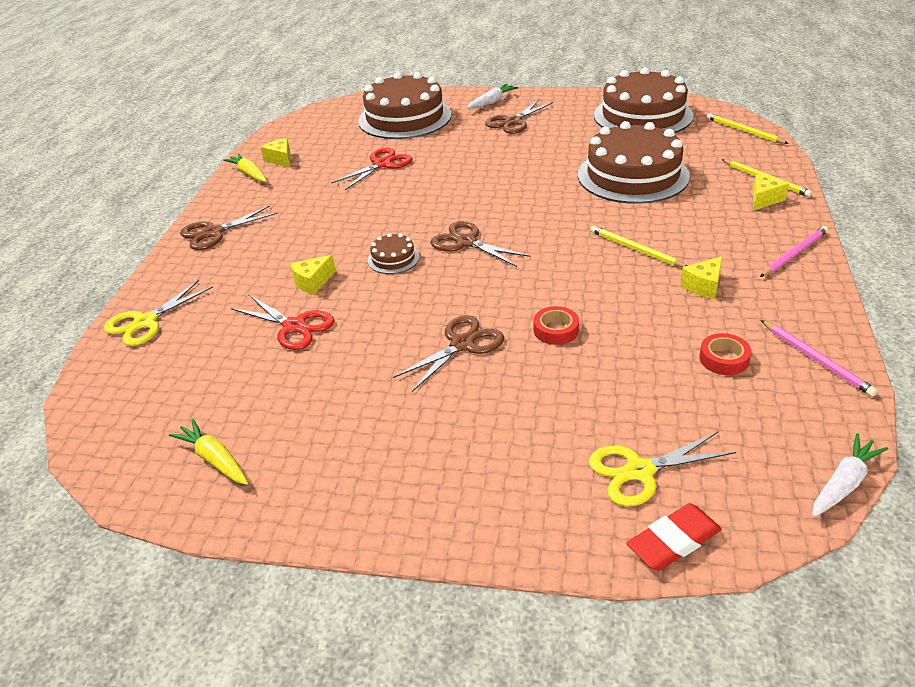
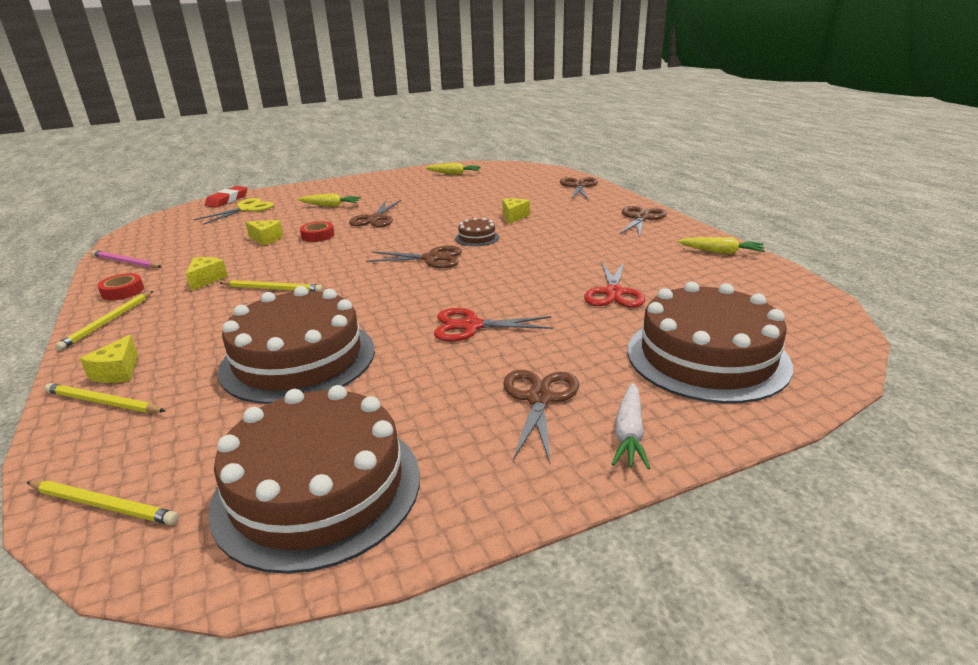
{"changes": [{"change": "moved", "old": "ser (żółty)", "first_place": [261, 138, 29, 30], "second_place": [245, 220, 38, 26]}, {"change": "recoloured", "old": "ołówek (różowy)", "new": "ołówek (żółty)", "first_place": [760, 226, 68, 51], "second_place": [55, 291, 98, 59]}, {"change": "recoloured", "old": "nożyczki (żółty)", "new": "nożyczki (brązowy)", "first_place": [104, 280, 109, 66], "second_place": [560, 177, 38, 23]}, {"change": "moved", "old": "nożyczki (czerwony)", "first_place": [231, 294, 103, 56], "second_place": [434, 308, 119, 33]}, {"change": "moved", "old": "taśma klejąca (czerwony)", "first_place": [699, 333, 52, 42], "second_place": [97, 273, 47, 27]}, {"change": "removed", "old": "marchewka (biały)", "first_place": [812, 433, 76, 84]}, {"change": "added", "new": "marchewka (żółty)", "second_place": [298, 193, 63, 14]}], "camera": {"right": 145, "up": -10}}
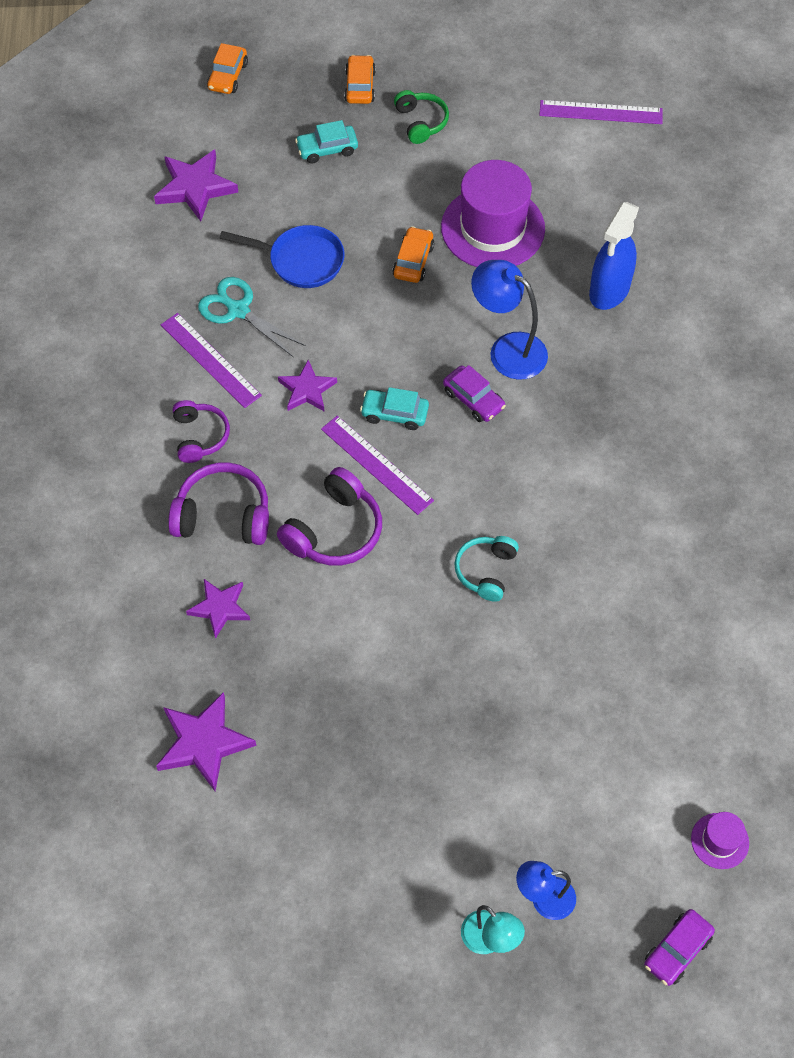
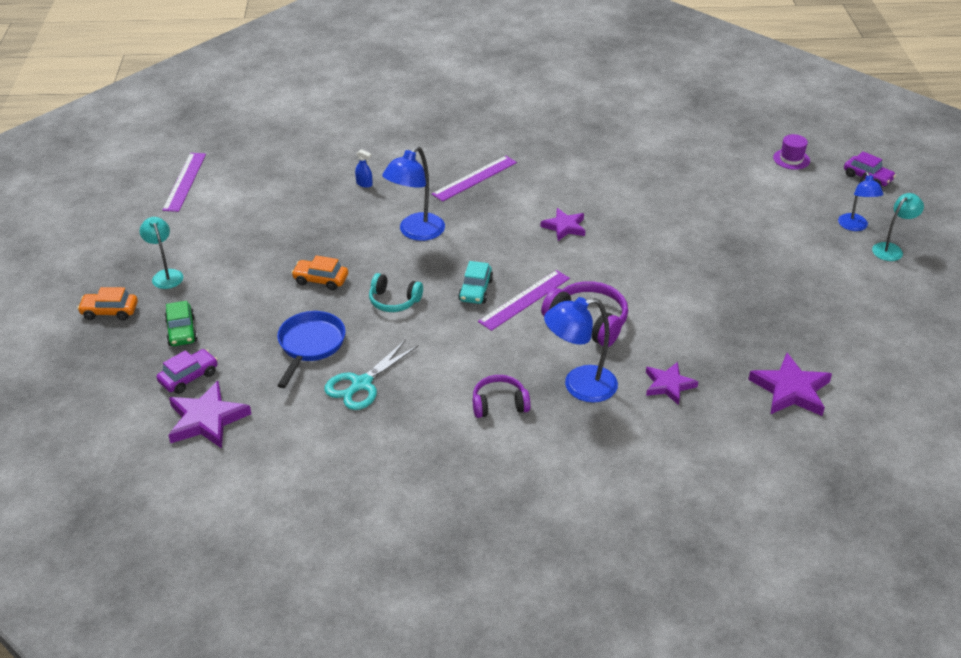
{"changes": [{"change": "removed", "old": "samochód (pomarańczowy)", "first_place": [207, 43, 41, 51]}, {"change": "replaced", "old": "słuchawki (zielony)", "new": "lampka (turkusowy)", "first_place": [394, 90, 55, 54], "second_place": [140, 217, 43, 72]}, {"change": "recoloured", "old": "samochód (turkusowy)", "new": "samochód (zielony)", "first_place": [295, 120, 63, 43], "second_place": [164, 301, 33, 45]}, {"change": "removed", "old": "kapelusz (fioletowy)", "first_place": [441, 160, 104, 107]}, {"change": "resized", "old": "spryskiwacz (niebieski)", "first_place": [589, 202, 50, 108], "second_place": [355, 149, 18, 39], "factor": 0.41}, {"change": "moved", "old": "linijka (fioletowy)", "first_place": [161, 313, 101, 95], "second_place": [432, 156, 85, 46]}, {"change": "moved", "old": "gwiazda (fioletowy)", "first_place": [278, 360, 59, 51], "second_place": [541, 208, 44, 33]}, {"change": "moved", "old": "samochód (fioletowy)", "first_place": [443, 365, 63, 57], "second_place": [157, 349, 61, 45]}, {"change": "replaced", "old": "słuchawki (fioletowy)", "new": "lampka (niebieski)", "first_place": [168, 462, 101, 83], "second_place": [544, 297, 74, 106]}, {"change": "moved", "old": "słuchawki (turkusowy)", "first_place": [454, 536, 65, 66], "second_place": [369, 273, 54, 39]}], "camera": {"right": -90, "up": -20}}
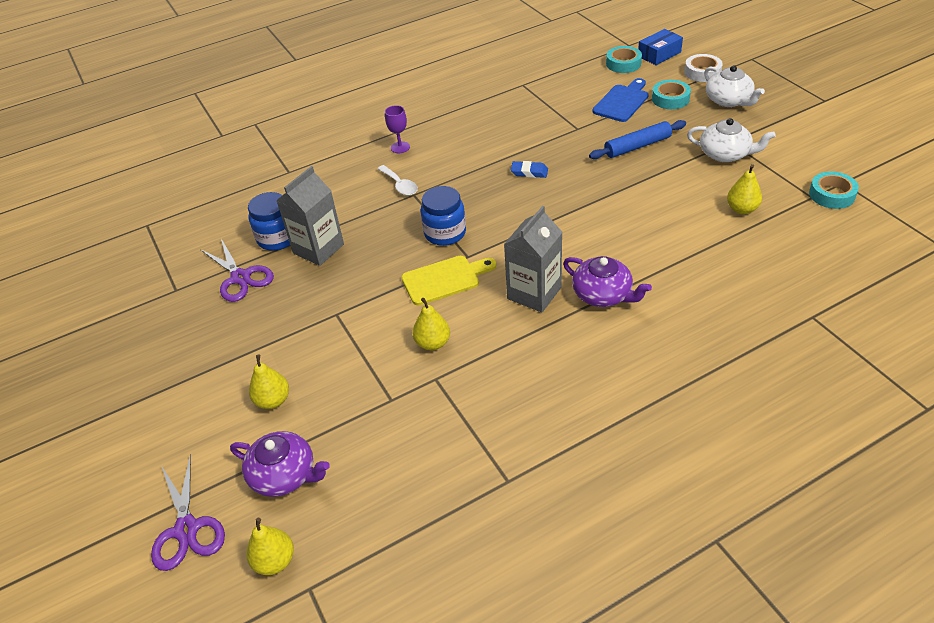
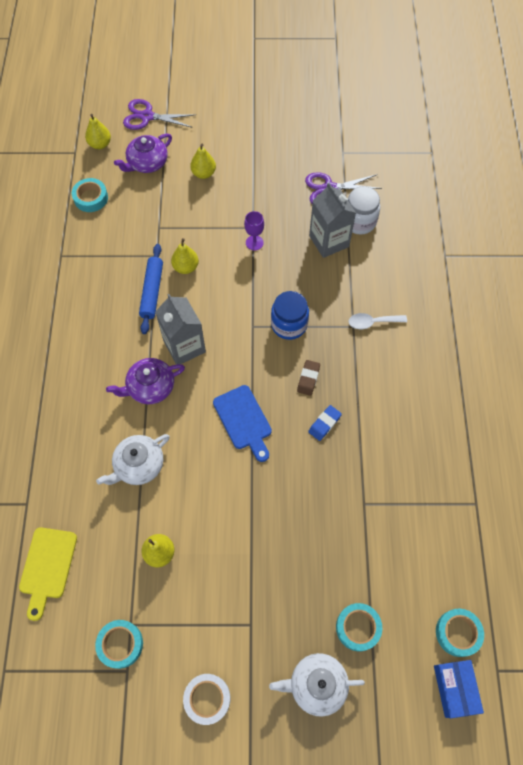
{"changes": [{"change": "moved", "old": "taśma klejąca (biały)", "first_place": [684, 54, 39, 28], "second_place": [183, 674, 47, 51]}, {"change": "moved", "old": "deska do krojenia (niebieski)", "first_place": [592, 78, 57, 44], "second_place": [213, 385, 59, 77]}, {"change": "moved", "old": "kielich (fioletowy)", "first_place": [385, 105, 25, 48], "second_place": [244, 211, 20, 40]}, {"change": "moved", "old": "imbryk (biały)", "first_place": [687, 118, 89, 44], "second_place": [96, 434, 74, 51]}, {"change": "moved", "old": "wałek do ciasta (niebieski)", "first_place": [589, 120, 97, 39], "second_place": [139, 244, 24, 90]}, {"change": "recoloured", "old": "słoik (niebieski)", "new": "słoik (biały)", "first_place": [248, 192, 42, 59], "second_place": [347, 186, 34, 48]}, {"change": "moved", "old": "deska do krojenia (żółty)", "first_place": [402, 256, 94, 50], "second_place": [19, 527, 58, 94]}, {"change": "added", "new": "taśma klejąca (turkusowy)", "second_place": [72, 178, 36, 34]}, {"change": "added", "new": "gumka do mazania (brązowy)", "second_place": [297, 360, 23, 36]}], "camera": {"right": 115, "up": 20}}
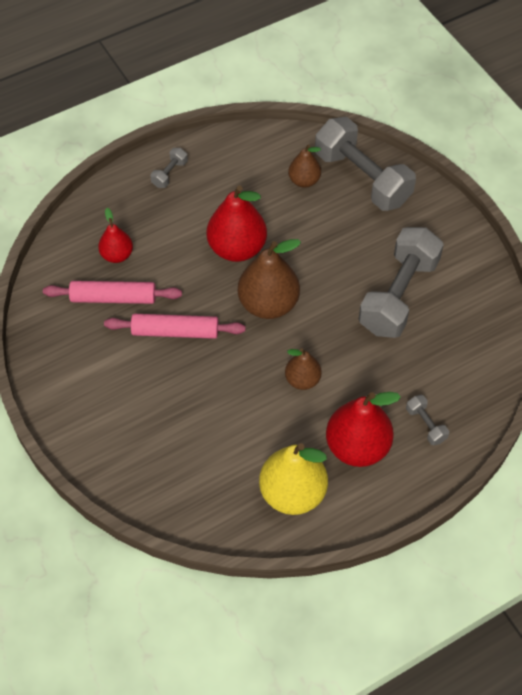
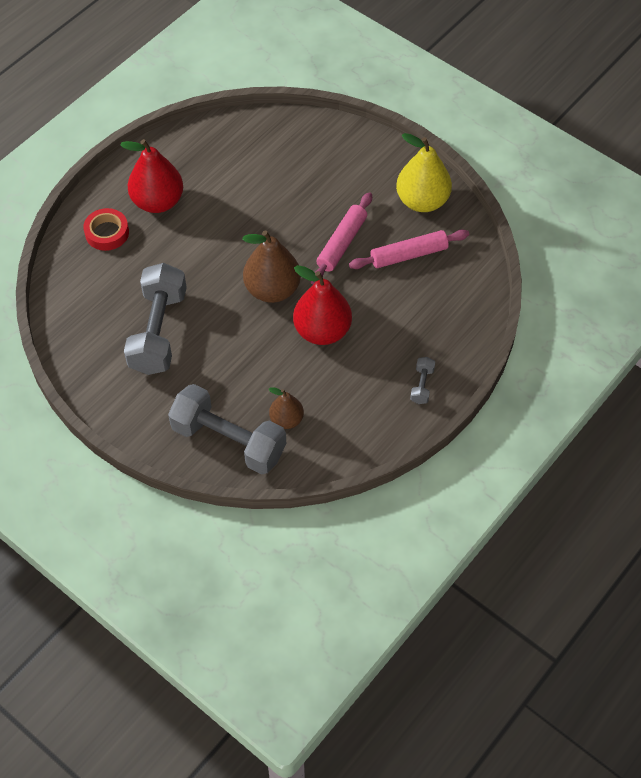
{"changes": [{"change": "removed", "old": "gruszka (czerwony)", "first_place": [98, 208, 35, 55]}, {"change": "turned", "old": "wałek do ciasta (różowy)", "first_place": [104, 314, 142, 25], "second_place": [311, 192, 61, 93], "degrees": -45}, {"change": "removed", "old": "gruszka (brązowy)", "first_place": [285, 348, 37, 42]}, {"change": "replaced", "old": "hantel (szary)", "new": "taśma klejąca (czerwony)", "first_place": [406, 395, 43, 50], "second_place": [83, 208, 46, 43]}, {"change": "moved", "old": "gruszka (żółty)", "first_place": [259, 443, 69, 72], "second_place": [396, 133, 56, 79]}], "camera": {"right": 160, "up": 0}}
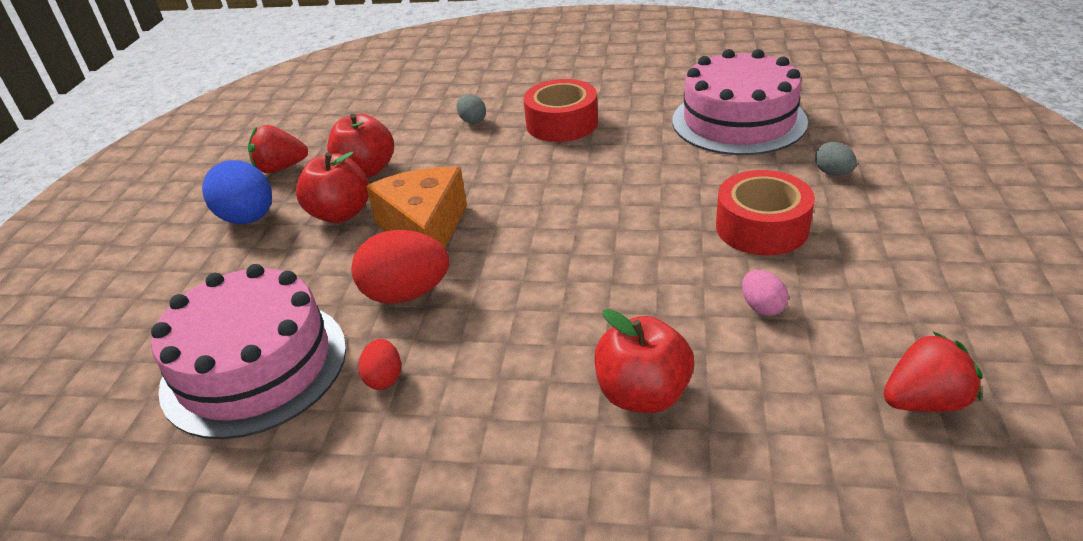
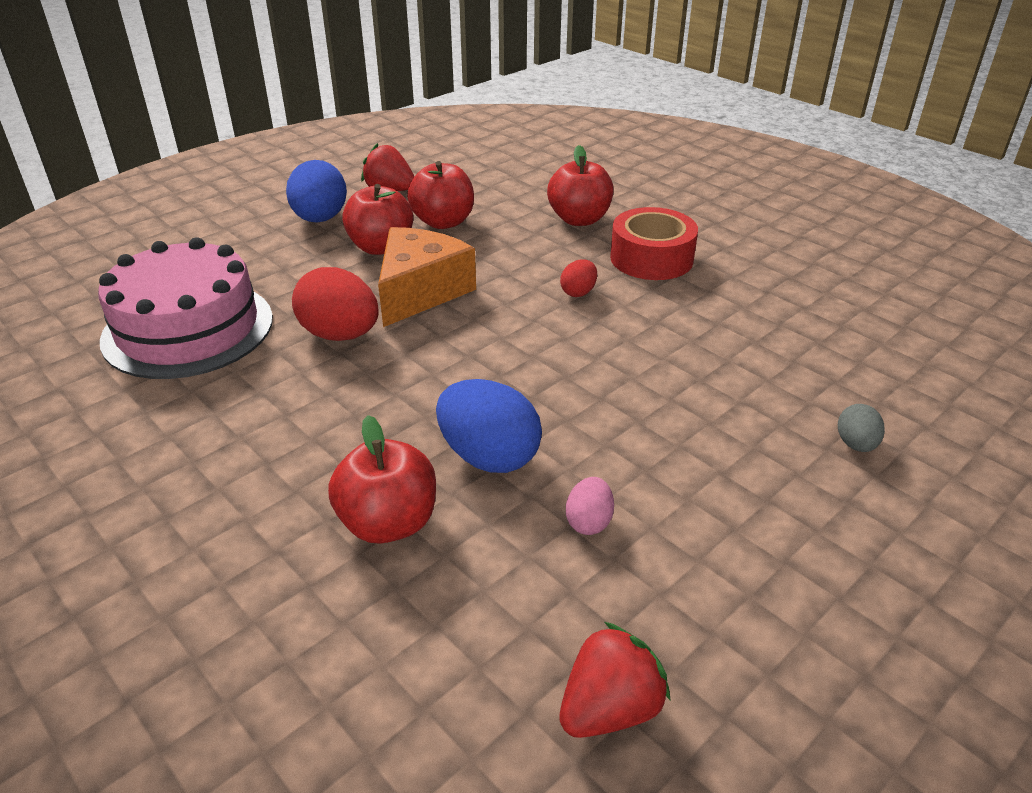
{"changes": [{"change": "removed", "old": "tort (różowy)", "first_place": [672, 49, 136, 106]}, {"change": "replaced", "old": "jajko (szary)", "new": "jabłko (czerwony)", "first_place": [457, 94, 29, 30], "second_place": [547, 145, 66, 81]}, {"change": "removed", "old": "taśma klejąca (czerwony)", "first_place": [716, 170, 99, 86]}, {"change": "turned", "old": "truskawka (czerwony)", "first_place": [883, 332, 99, 80], "second_place": [560, 622, 111, 116], "degrees": -60}, {"change": "moved", "old": "jajko (czerwony)", "first_place": [358, 339, 43, 51], "second_place": [560, 259, 37, 38]}, {"change": "added", "new": "jajko (niebieski)", "second_place": [436, 379, 106, 94]}], "camera": {"right": 35, "up": 0}}
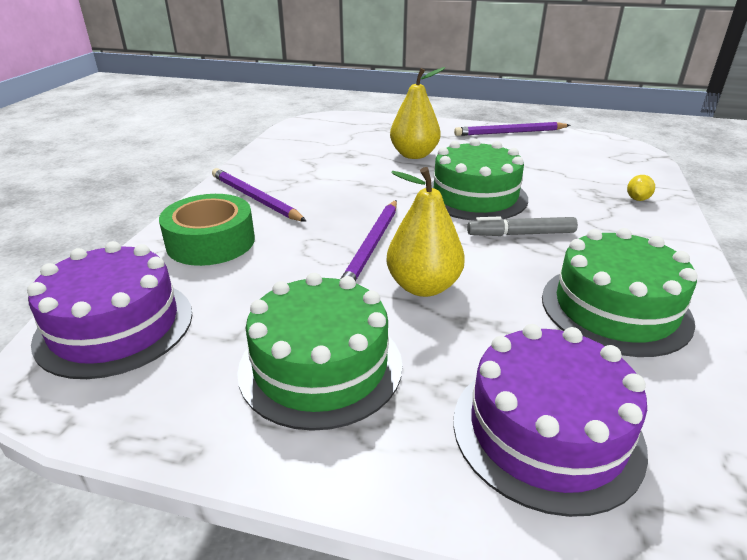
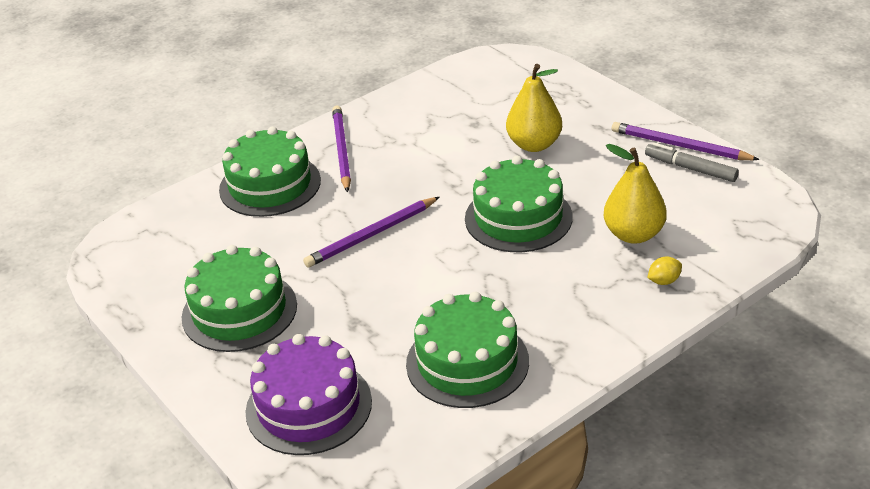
{"changes": [{"change": "moved", "old": "gruszka (żółty)", "first_place": [387, 167, 78, 130], "second_place": [604, 144, 63, 100]}, {"change": "replaced", "old": "taśma klejąca (zielony)", "new": "tort (zielony)", "first_place": [159, 194, 96, 72], "second_place": [219, 126, 102, 91]}, {"change": "moved", "old": "flamaster (szary)", "first_place": [467, 217, 111, 19], "second_place": [645, 142, 94, 40]}, {"change": "removed", "old": "tort (fioletowy)", "first_place": [27, 241, 165, 138]}], "camera": {"right": 40, "up": 5}}
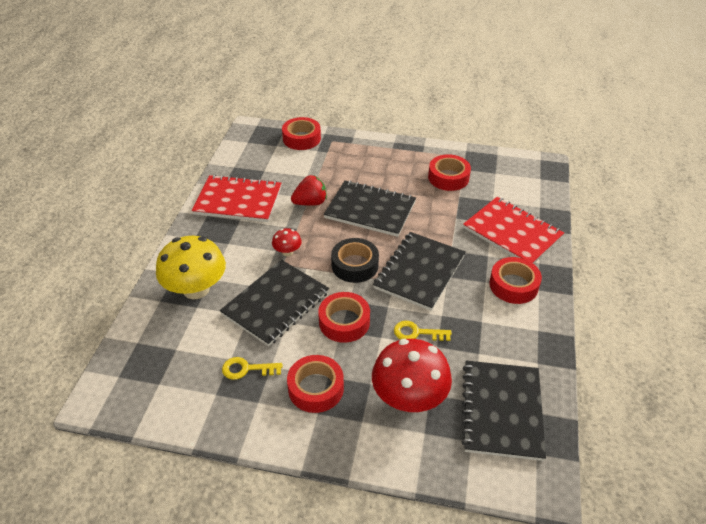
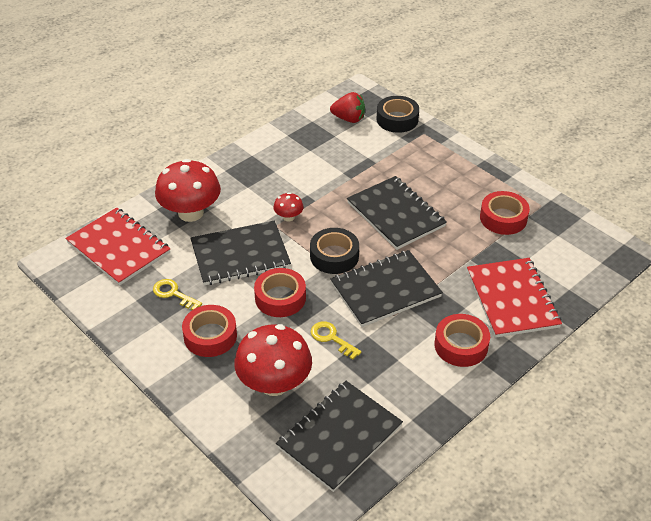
{"changes": [{"change": "recoloured", "old": "taśma klejąca (czerwony)", "new": "taśma klejąca (czarny)", "first_place": [282, 117, 39, 33], "second_place": [377, 96, 42, 37]}, {"change": "moved", "old": "zeszyt (czerwony)", "first_place": [192, 175, 90, 47], "second_place": [65, 207, 105, 79]}, {"change": "moved", "old": "truskawka (czerwony)", "first_place": [291, 175, 36, 31], "second_place": [330, 92, 35, 31]}, {"change": "recoloured", "old": "grzyb (żółty)", "new": "grzyb (czerwony)", "first_place": [156, 236, 70, 63], "second_place": [155, 159, 66, 63]}], "camera": {"right": 35, "up": 0}}
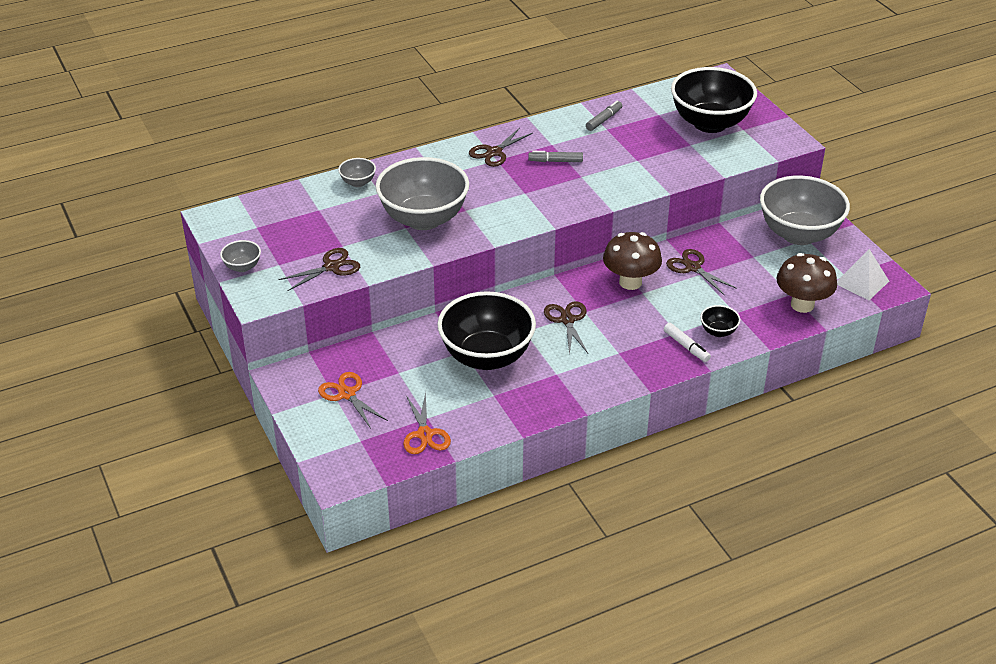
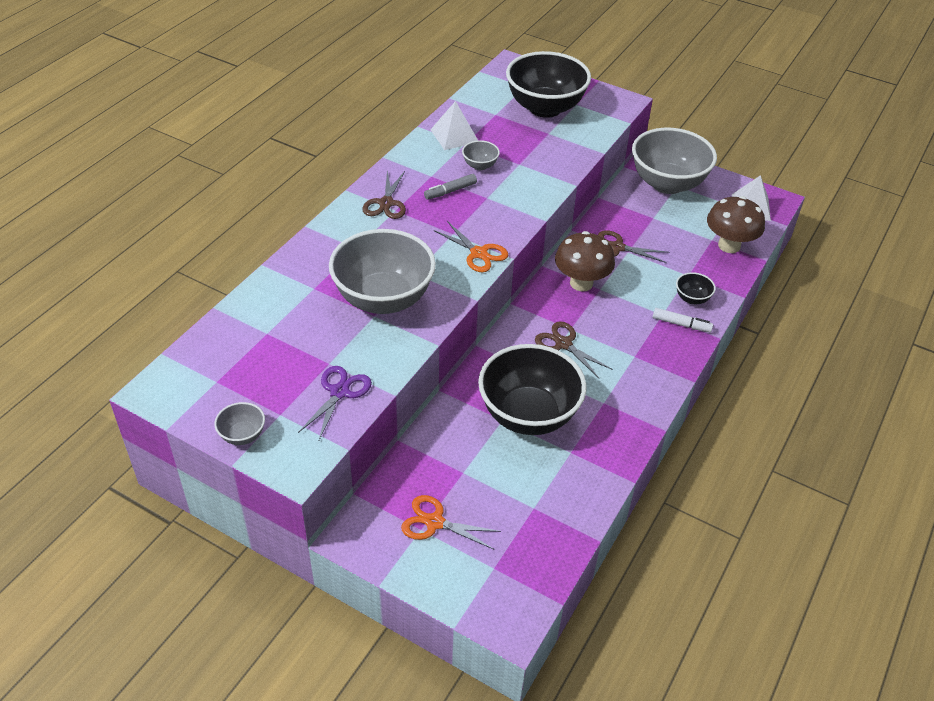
{"changes": [{"change": "replaced", "old": "flamaster (szary)", "new": "piramida (biały)", "first_place": [586, 101, 36, 30], "second_place": [430, 101, 48, 49]}, {"change": "moved", "old": "miska (szary)", "first_place": [338, 158, 38, 29], "second_place": [462, 140, 38, 30]}, {"change": "recoloured", "old": "nożyczki (brązowy)", "new": "nożyczki (fioletowy)", "first_place": [278, 248, 82, 43], "second_place": [298, 366, 74, 74]}, {"change": "moved", "old": "nożyczki (pomarańczowy)", "first_place": [403, 392, 48, 62], "second_place": [433, 221, 75, 51]}], "camera": {"right": -35, "up": 5}}
